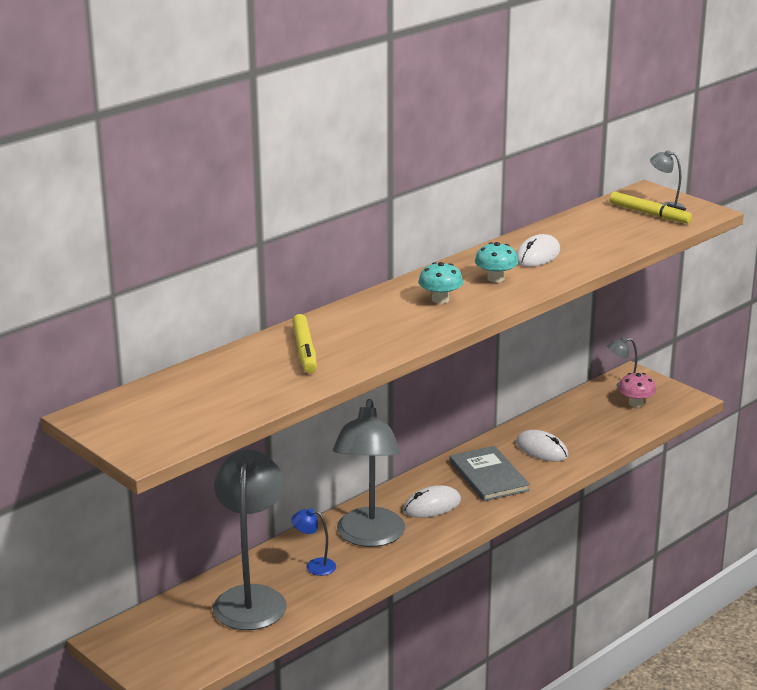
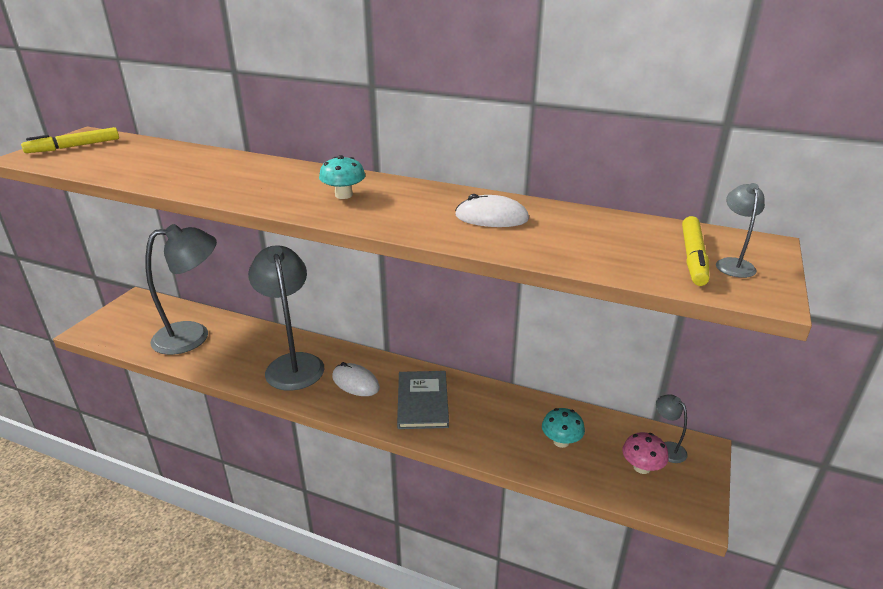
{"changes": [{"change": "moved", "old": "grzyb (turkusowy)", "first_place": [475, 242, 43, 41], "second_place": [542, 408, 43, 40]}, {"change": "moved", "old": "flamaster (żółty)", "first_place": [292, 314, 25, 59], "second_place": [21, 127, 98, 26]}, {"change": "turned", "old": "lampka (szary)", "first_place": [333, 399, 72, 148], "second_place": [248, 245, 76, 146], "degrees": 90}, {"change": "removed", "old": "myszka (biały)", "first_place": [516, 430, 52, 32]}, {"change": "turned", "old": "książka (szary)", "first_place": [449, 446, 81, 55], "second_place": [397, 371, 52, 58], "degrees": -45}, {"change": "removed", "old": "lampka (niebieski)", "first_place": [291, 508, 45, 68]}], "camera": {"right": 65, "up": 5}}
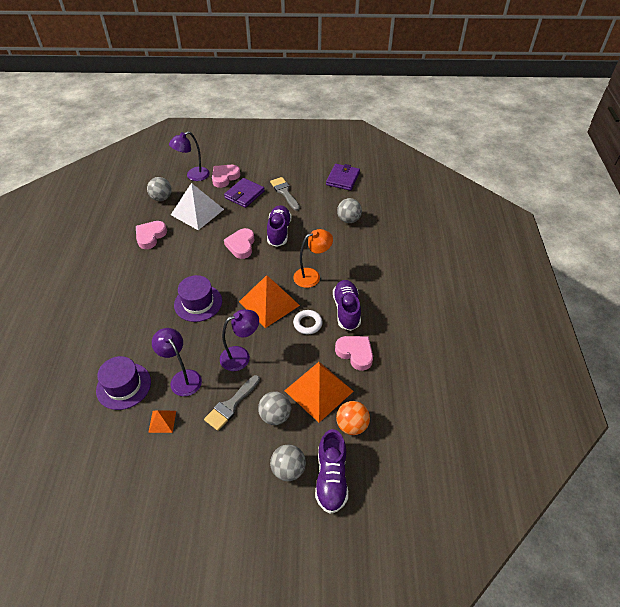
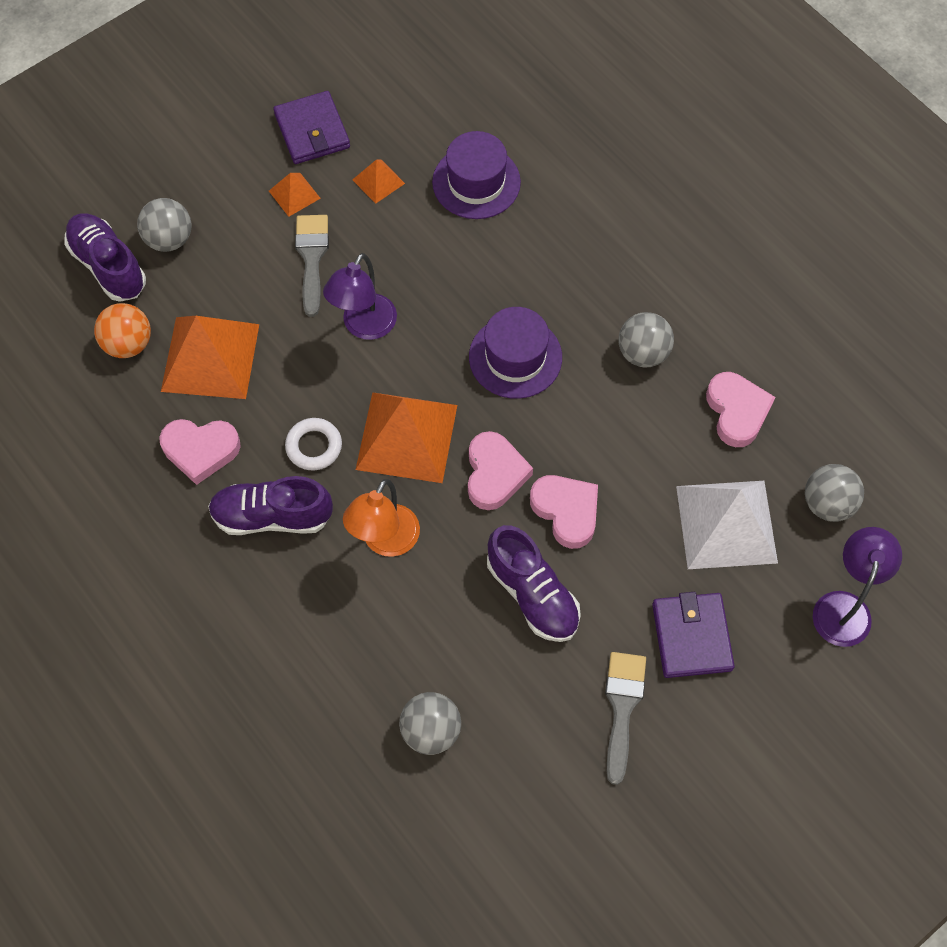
{"changes": [{"change": "moved", "old": "portfel (fioletowy)", "first_place": [326, 164, 34, 27], "second_place": [273, 91, 77, 73]}, {"change": "moved", "old": "serce (różowy)", "first_place": [212, 165, 28, 23], "second_place": [468, 431, 65, 79]}, {"change": "turned", "old": "pędzel (szary)", "first_place": [270, 177, 30, 34], "second_place": [605, 652, 41, 133], "degrees": -105}, {"change": "turned", "old": "but (fioletowy)", "first_place": [333, 280, 28, 51], "second_place": [208, 476, 125, 59], "degrees": 135}, {"change": "removed", "old": "lampka (fioletowy)", "first_place": [152, 328, 50, 68]}, {"change": "moved", "old": "piłka (szary)", "first_place": [258, 392, 33, 33], "second_place": [619, 312, 55, 56]}, {"change": "added", "new": "piramida (pomarańczowy)", "second_place": [269, 173, 52, 44]}], "camera": {"right": 140, "up": 15}}
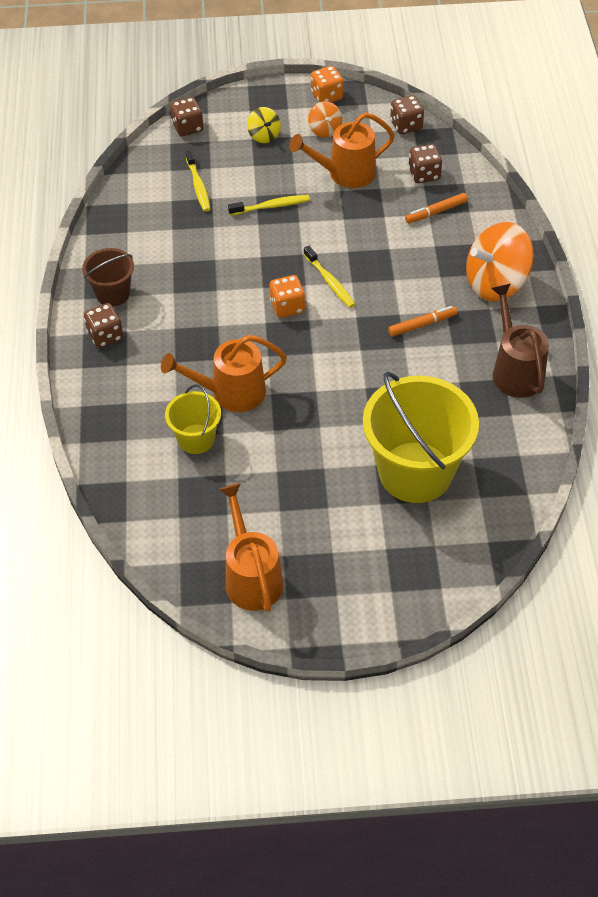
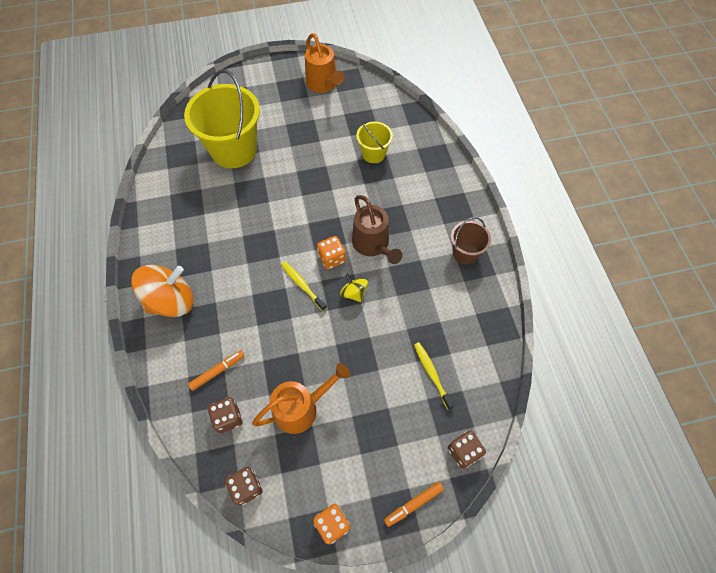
{"changes": [{"change": "removed", "old": "bączek (pomarańczowy)", "first_place": [308, 101, 34, 37]}, {"change": "moved", "old": "bączek (żółty)", "first_place": [247, 107, 34, 36], "second_place": [340, 274, 28, 28]}, {"change": "removed", "old": "szczoteczka do zębów (żółty)", "first_place": [228, 195, 82, 21]}, {"change": "moved", "old": "konewka (brązowy)", "first_place": [491, 284, 58, 114], "second_place": [352, 195, 50, 69]}, {"change": "removed", "old": "kostka do gry (brązowy)", "first_place": [84, 303, 39, 45]}, {"change": "moved", "old": "flamaster (pomarańczowy)", "first_place": [388, 306, 69, 31], "second_place": [384, 482, 60, 45]}, {"change": "removed", "old": "konewka (pomarańczowy)", "first_place": [161, 335, 126, 77]}], "camera": {"right": 170, "up": 10}}
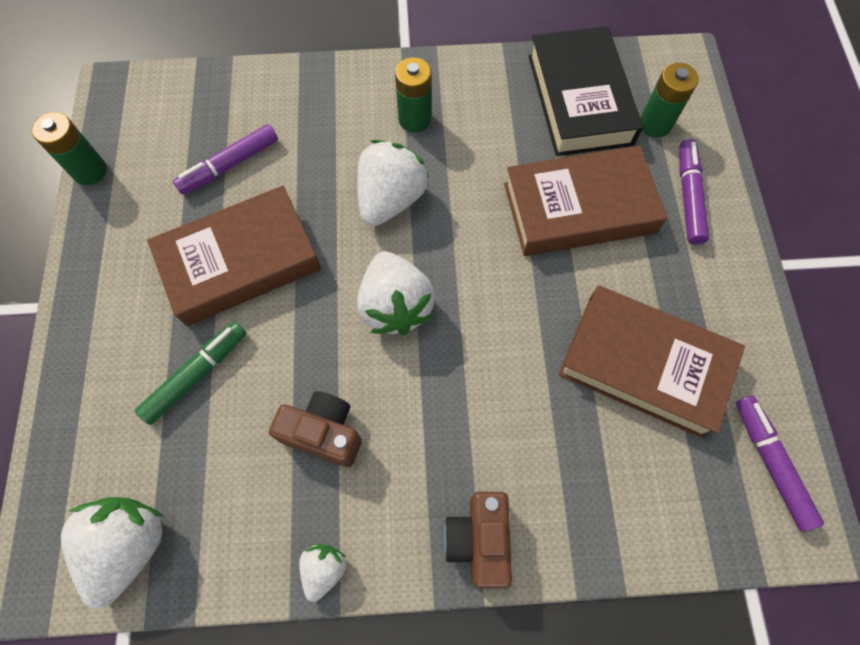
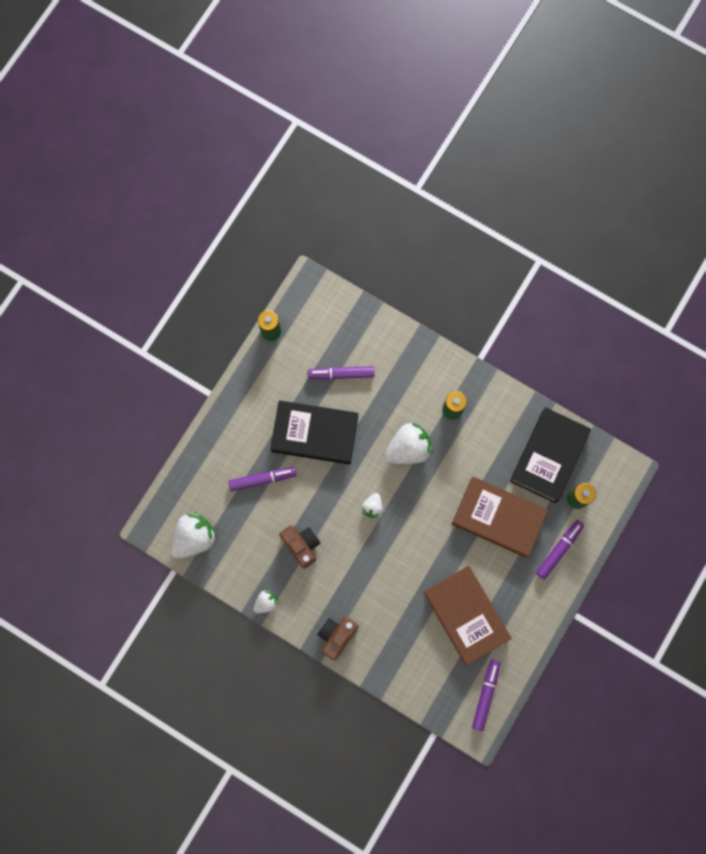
{"changes": [{"change": "recoloured", "old": "książka (brązowy)", "new": "książka (czarny)", "first_place": [147, 186, 174, 140], "second_place": [270, 400, 88, 65]}, {"change": "resized", "old": "truskawka (biały)", "first_place": [357, 251, 78, 84], "second_place": [361, 493, 22, 25], "factor": 0.52}, {"change": "recoloured", "old": "flamaster (zielony)", "new": "flamaster (fioletowy)", "first_place": [135, 321, 112, 104], "second_place": [229, 467, 68, 24]}], "camera": {"right": 35, "up": 10}}
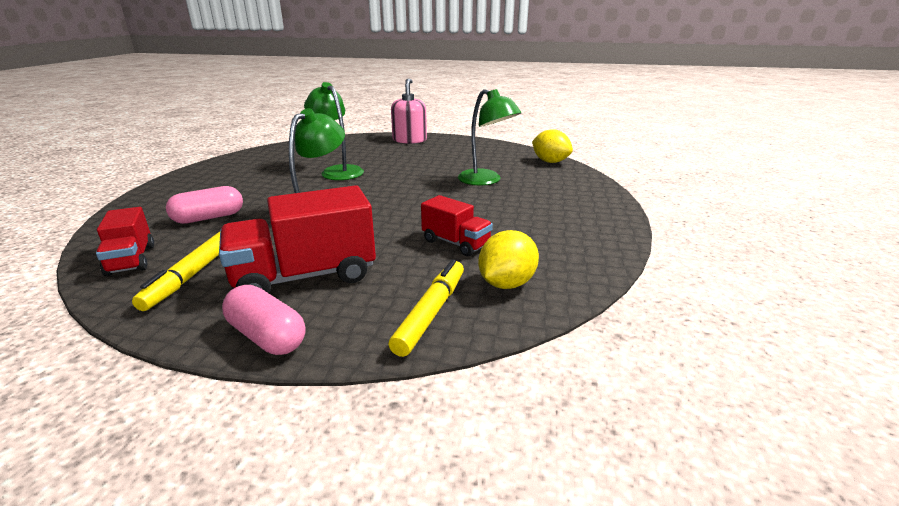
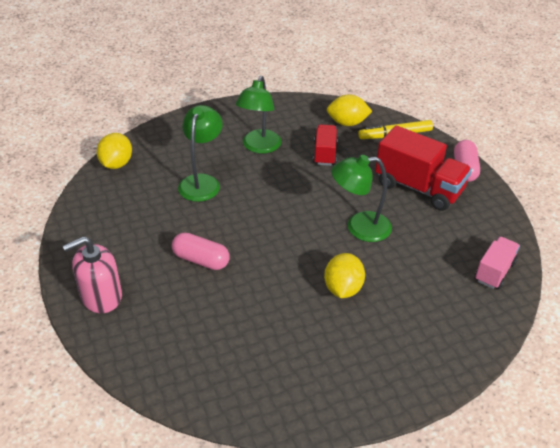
{"changes": [{"change": "moved", "old": "lampka (zielony)", "first_place": [304, 82, 60, 98], "second_place": [236, 76, 46, 78]}, {"change": "moved", "old": "kapsułka (różowy)", "first_place": [166, 186, 77, 38], "second_place": [172, 232, 58, 38]}, {"change": "recoloured", "old": "ciężarówka (czerwony)", "new": "ciężarówka (różowy)", "first_place": [96, 207, 58, 69], "second_place": [475, 237, 45, 52]}, {"change": "removed", "old": "flamaster (żółty)", "first_place": [132, 232, 88, 79]}, {"change": "added", "new": "cytryna (żółty)", "second_place": [324, 253, 41, 45]}], "camera": {"right": -125, "up": 15}}
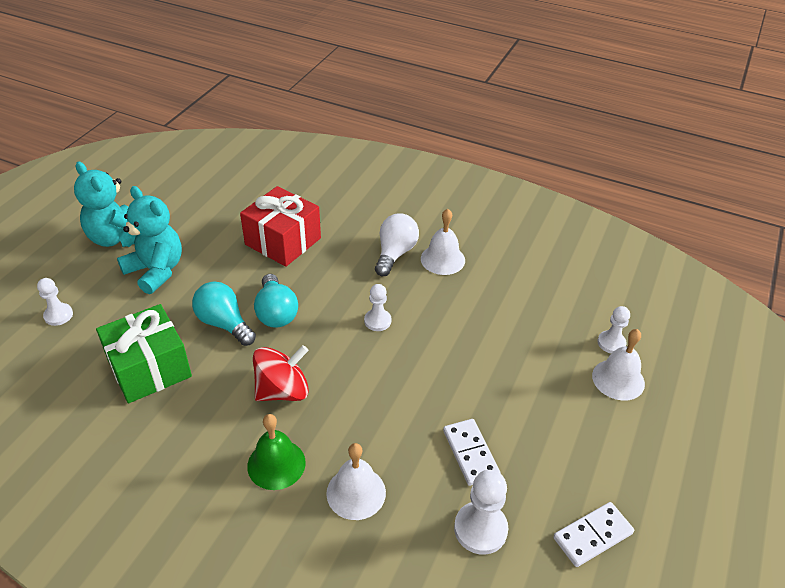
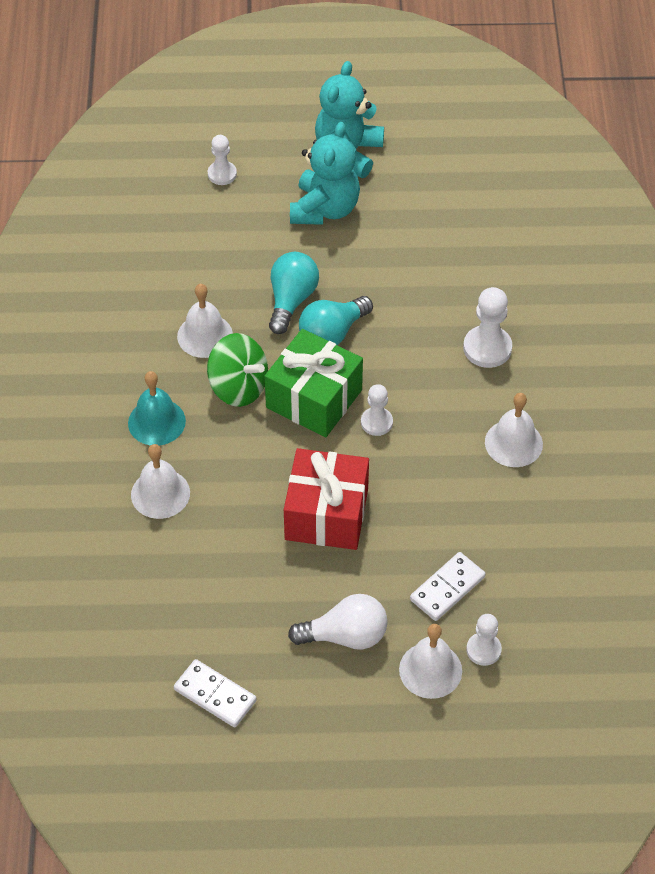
{"changes": [{"change": "moved", "old": "prezent (czerwony)", "first_place": [240, 186, 81, 81], "second_place": [284, 448, 85, 102]}, {"change": "moved", "old": "żarówka (biały)", "first_place": [375, 213, 44, 63], "second_place": [288, 594, 100, 56]}, {"change": "moved", "old": "prezent (zielony)", "first_place": [96, 304, 96, 99], "second_place": [264, 329, 99, 109]}, {"change": "recoloured", "old": "bączek (czerwony)", "new": "bączek (zielony)", "first_place": [253, 345, 56, 56], "second_place": [207, 333, 61, 74]}, {"change": "recoloured", "old": "dzwonek (zielony)", "new": "dzwonek (turkusowy)", "first_place": [247, 414, 59, 76], "second_place": [128, 371, 58, 74]}, {"change": "moved", "old": "kostka domina (biały)", "first_place": [443, 419, 58, 67], "second_place": [410, 552, 76, 69]}, {"change": "moved", "old": "pionek (biały)", "first_place": [454, 470, 55, 85], "second_place": [463, 287, 49, 81]}, {"change": "added", "new": "dzwonek (biały)", "second_place": [177, 284, 56, 74]}], "camera": {"right": 65, "up": 10}}
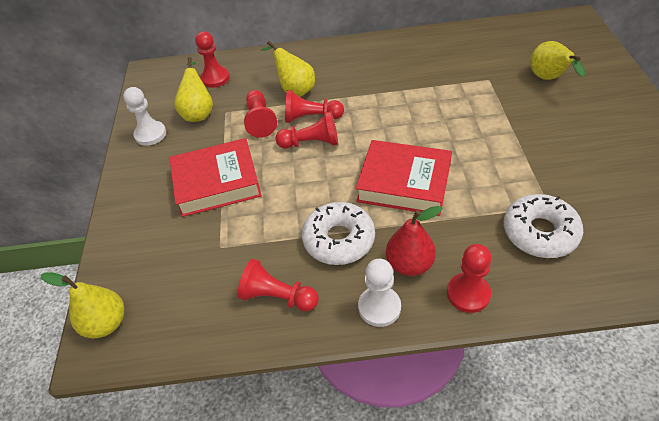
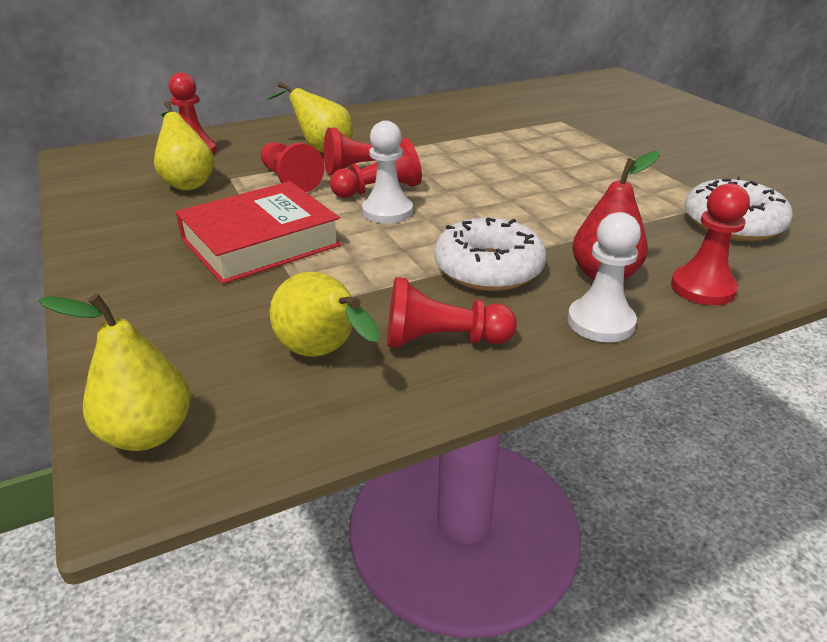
{"changes": [{"change": "moved", "old": "gruszka (żółty)", "first_place": [530, 41, 55, 39], "second_place": [270, 272, 110, 85]}, {"change": "moved", "old": "pionek (biały)", "first_place": [123, 87, 43, 59], "second_place": [362, 121, 51, 103]}, {"change": "removed", "old": "książka (czerwony)", "first_place": [356, 140, 96, 76]}], "camera": {"right": -25, "up": -15}}
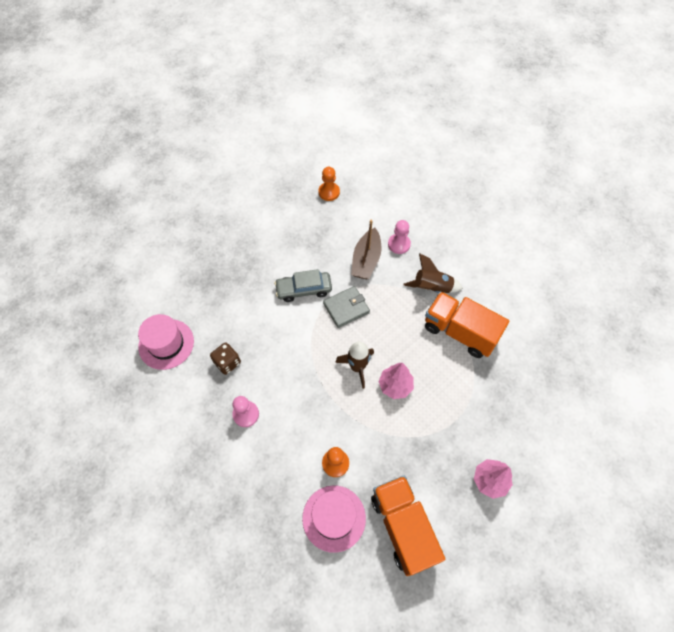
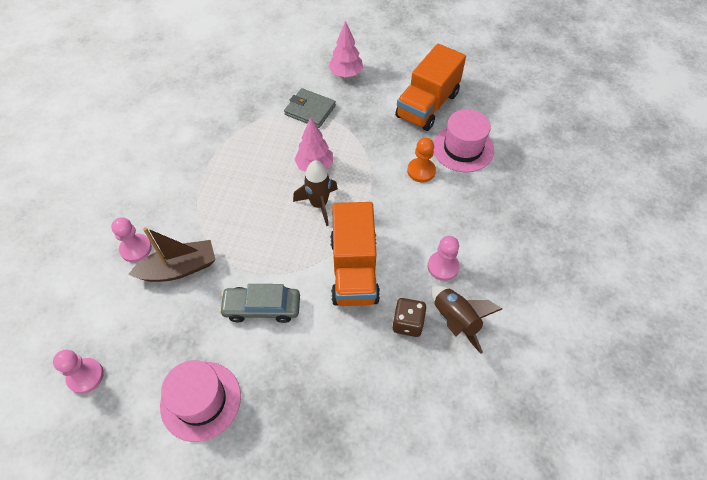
{"changes": [{"change": "recoloured", "old": "pionek (pomarańczowy)", "new": "pionek (różowy)", "first_place": [319, 167, 21, 34], "second_place": [53, 350, 51, 44]}, {"change": "moved", "old": "rakieta (brązowy)", "first_place": [403, 253, 60, 40], "second_place": [431, 286, 71, 68]}, {"change": "turned", "old": "samochód (szary)", "first_place": [274, 269, 58, 33], "second_place": [219, 284, 81, 39], "degrees": 135}, {"change": "moved", "old": "portfel (szary)", "first_place": [323, 286, 47, 42], "second_place": [284, 88, 52, 40]}, {"change": "moved", "old": "ciężarówka (pomarańczowy)", "first_place": [425, 291, 84, 67], "second_place": [330, 202, 50, 104]}, {"change": "moved", "old": "kapelusz (różowy)", "first_place": [138, 314, 56, 56], "second_place": [160, 360, 81, 82]}], "camera": {"right": -125, "up": -5}}
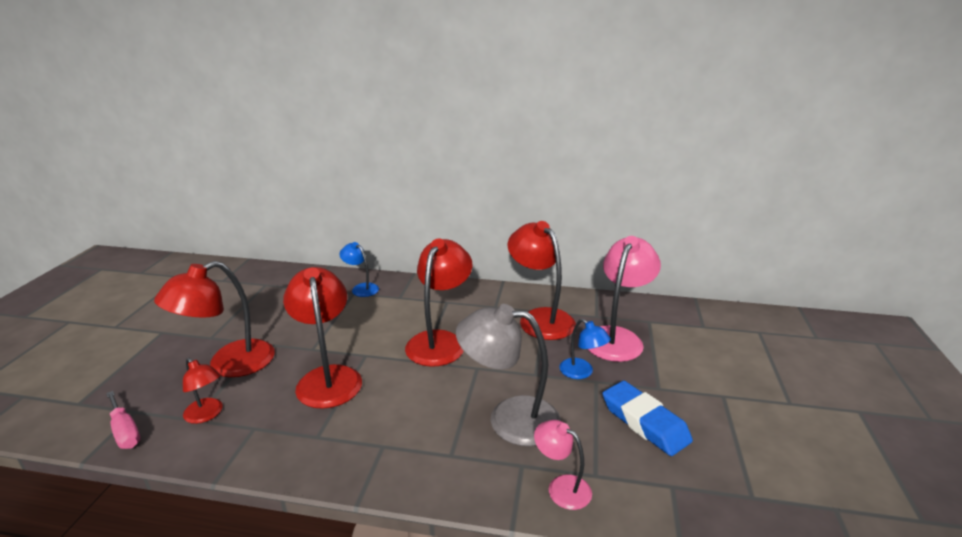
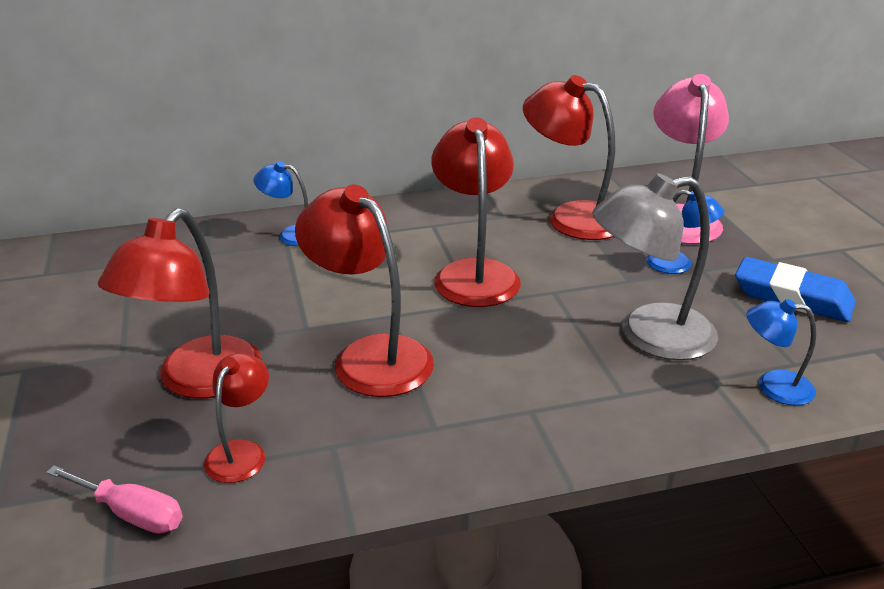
{"changes": [{"change": "turned", "old": "lampka (czerwony)", "first_place": [183, 358, 40, 66], "second_place": [204, 353, 65, 130], "degrees": -90}, {"change": "recoloured", "old": "lampka (różowy)", "new": "lampka (niebieski)", "first_place": [534, 420, 58, 90], "second_place": [746, 299, 70, 107]}], "camera": {"right": -25, "up": 5}}
